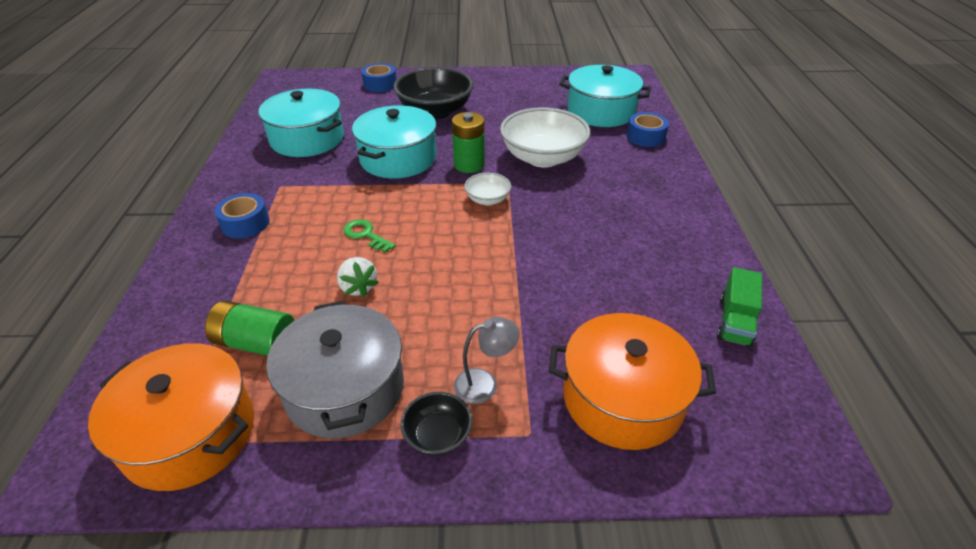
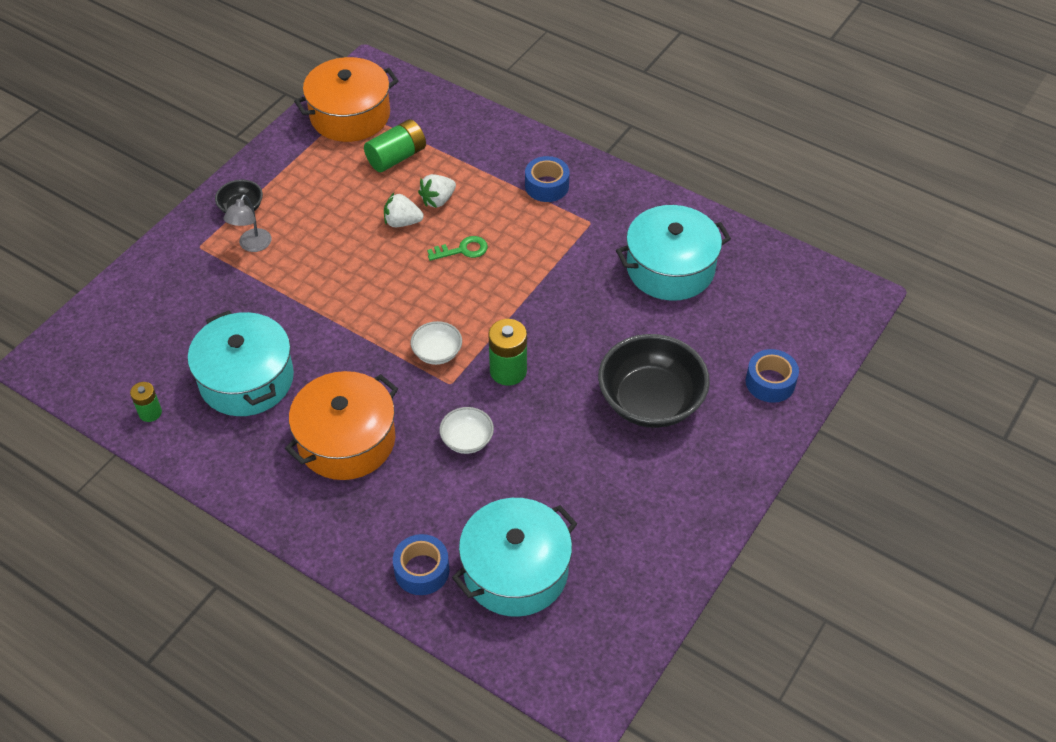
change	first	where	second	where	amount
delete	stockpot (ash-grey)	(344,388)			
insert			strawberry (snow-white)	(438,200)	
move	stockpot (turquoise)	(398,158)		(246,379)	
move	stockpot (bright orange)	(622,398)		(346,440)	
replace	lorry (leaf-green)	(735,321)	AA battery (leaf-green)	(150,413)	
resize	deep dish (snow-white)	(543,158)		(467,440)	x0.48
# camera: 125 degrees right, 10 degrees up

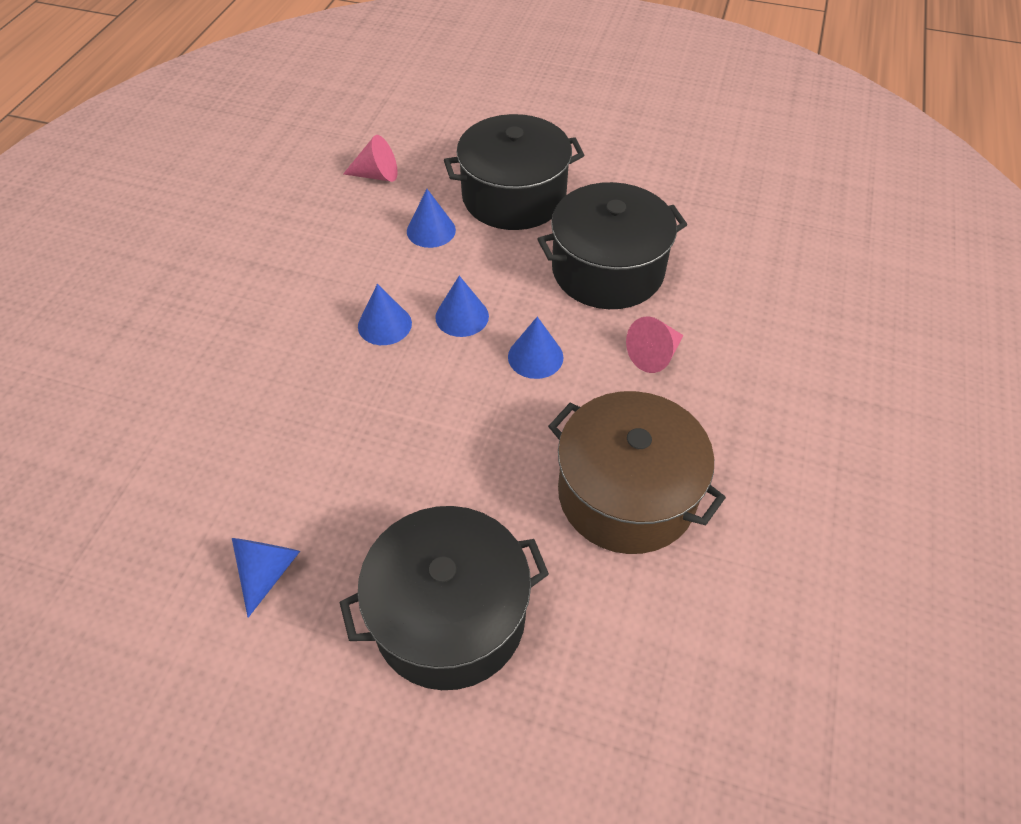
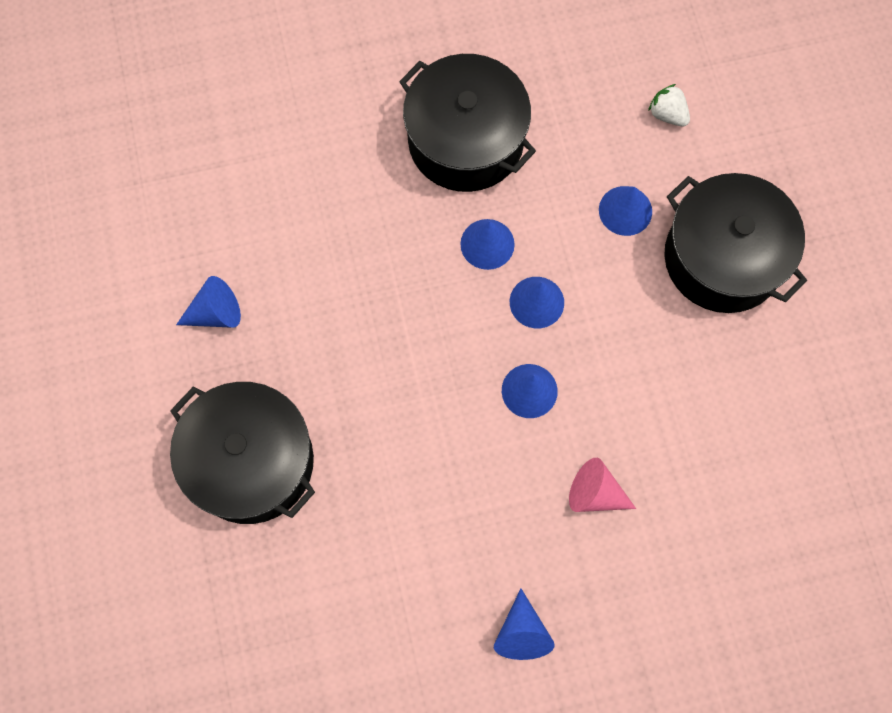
change	first	where	second	where	amount
delete	stockpot (dark brown)	(626,494)			
insert			cone (cobalt)	(522,633)	
move	stockpot (black)	(607,270)		(465,140)	
replace	cone (pink)	(377,175)	strawberry (snow-white)	(667,114)	
# camera: 60 degrees right, 20 degrees up

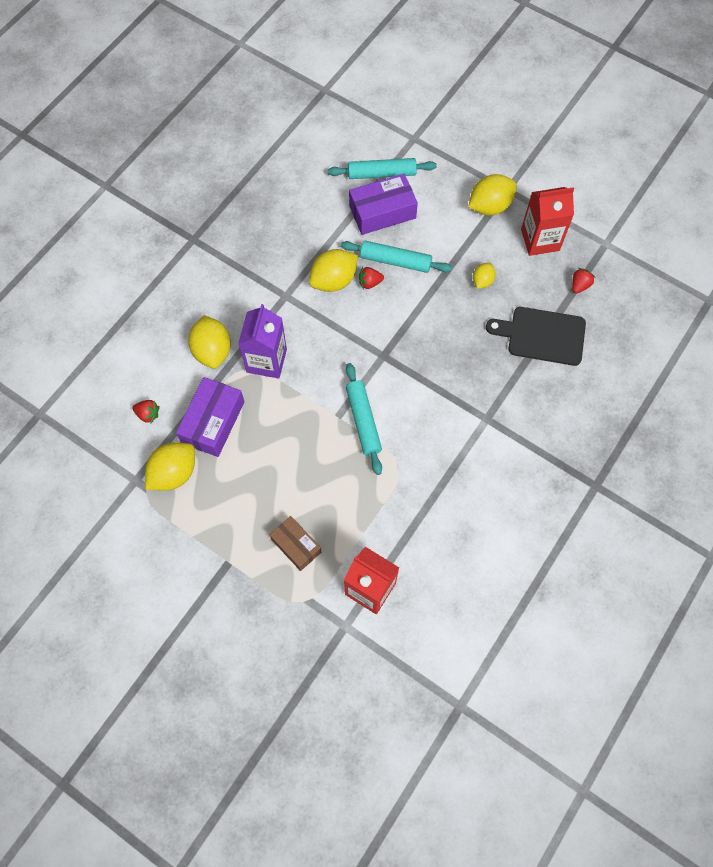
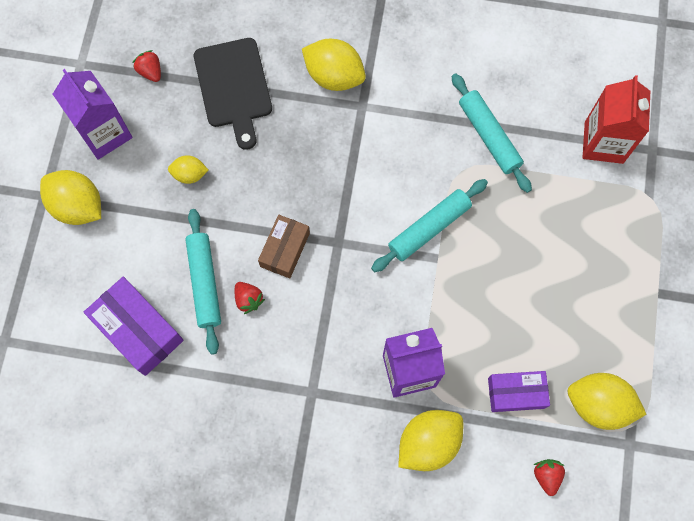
change	first	where	second	where	amount
move	parcel (dark brown)	(296,546)		(285,250)	
move	toy lemon (yellow)	(334,281)		(334,76)	
move	dough roller (turquoise)	(381,174)		(489,136)	
recolor	juice carton (crimson)	(540,240)	juice carton (purple)	(104,133)	
rotate	strawberry (crimson)	(579,285)		(150,71)	45 degrees clockwise
resize	parcel (purple)	(213,422)		(516,393)	x0.66
# camera: 115 degrees left, 5 degrees up

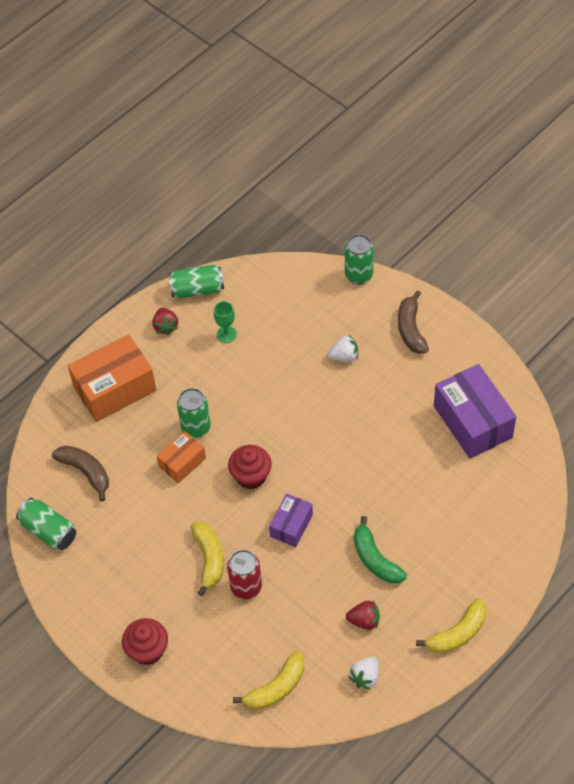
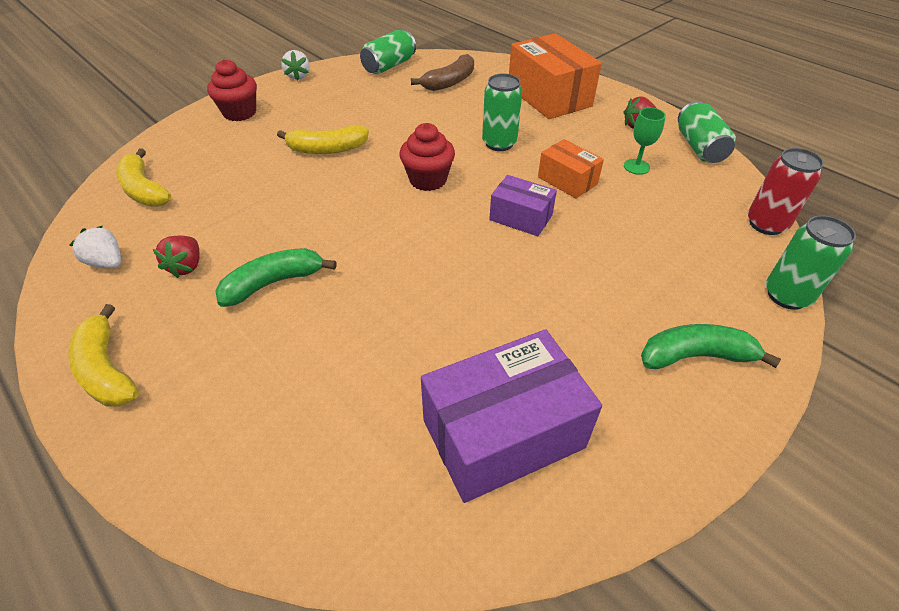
change	first	where	second	where	amount
move	parcel (bright orange)	(182,462)		(567,180)	
move	tin (crimson)	(246,587)		(766,224)	
move	parcel (purple)	(291,525)		(521,217)	
move	strawberry (snow-white)	(344,356)		(298,76)	
recolor	banana (dark brown)	(411,329)	banana (leaf-green)	(695,356)	
# camera: 90 degrees right, 10 degrees down

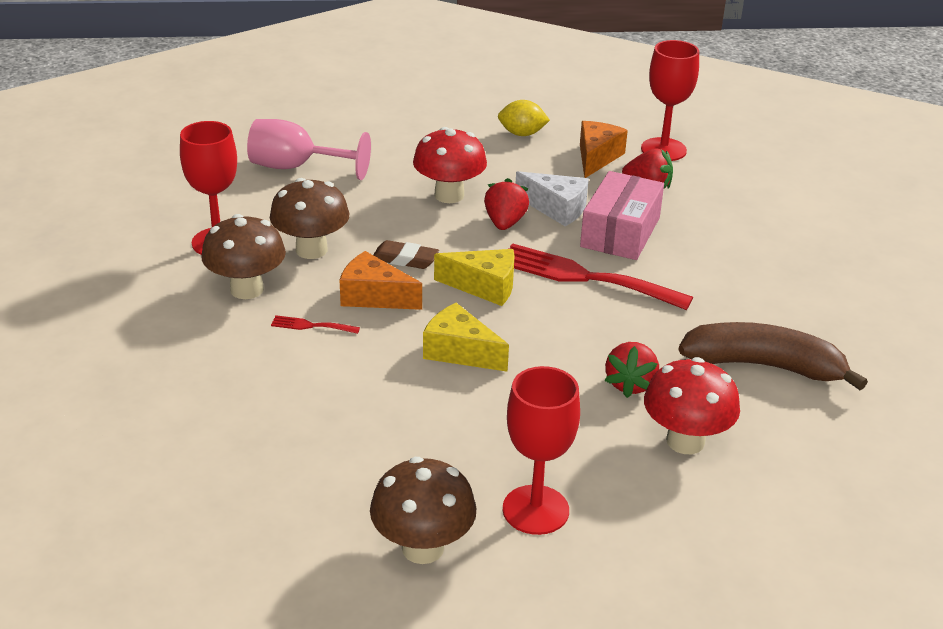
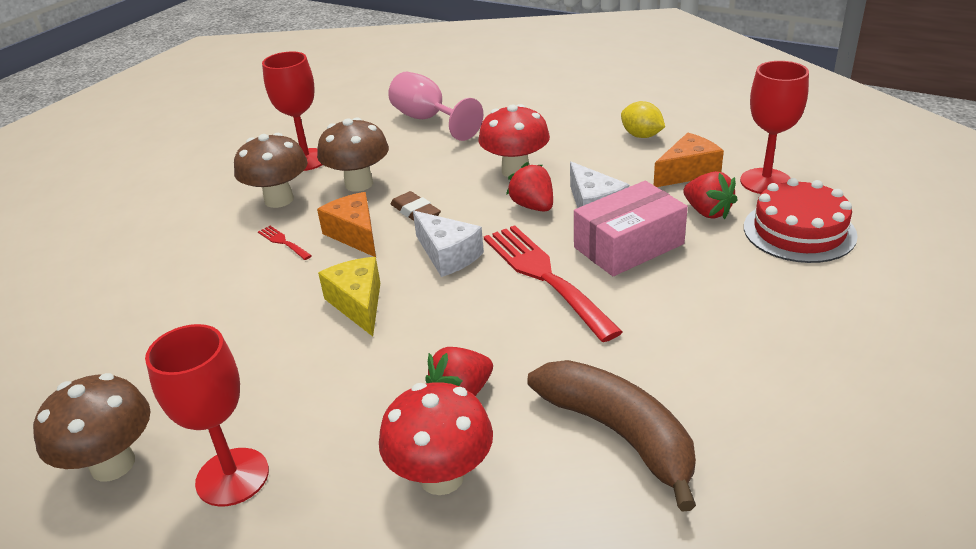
change	first	where	second	where	amount
insert			gateau (crimson)	(799,231)	
recolor	cheese (yellow)	(484,286)	cheese (snow-white)	(448,255)	
rotate	strawberry (crimson)	(505,223)		(533,206)	75 degrees counterclockwise
# camera: 40 degrees right, 0 degrees up

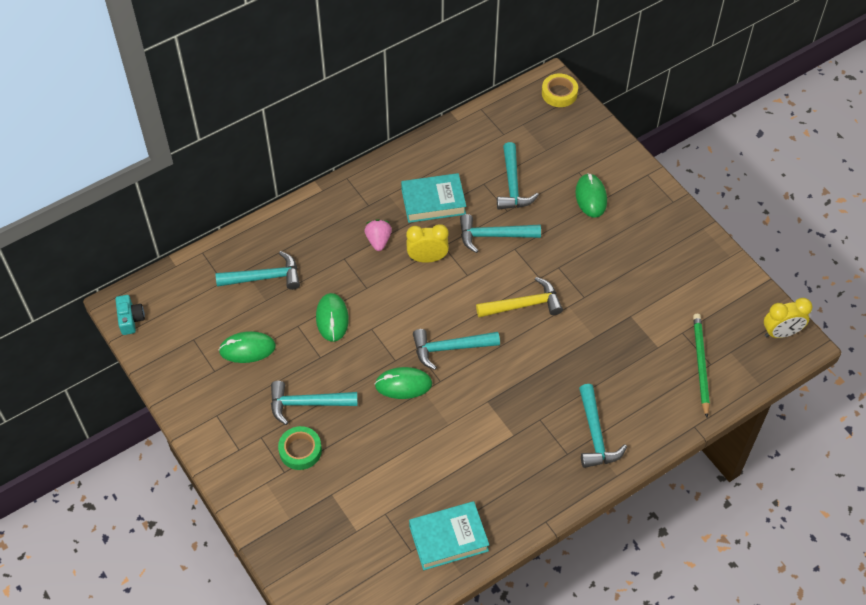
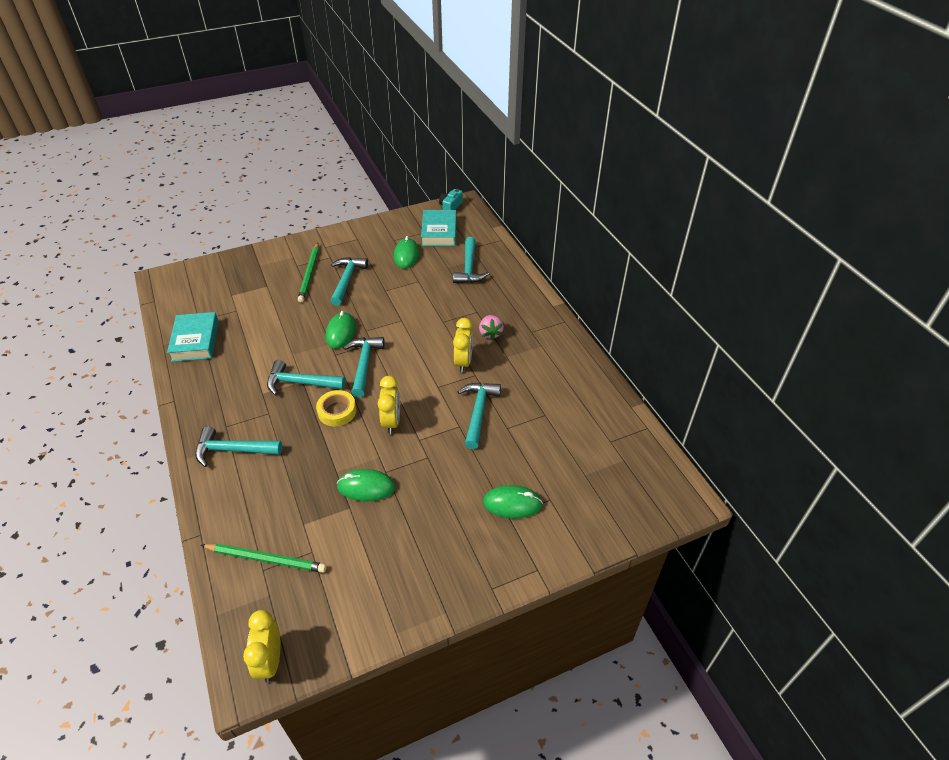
change	first	where	second	where	amount
move	mouse (leaf-green)	(332,318)		(366,487)	
move	hardback (turquoise)	(433,202)		(439,232)	
move	carpenter's hammer (turquoise)	(512,185)		(301,383)	
move	roll of tape (yellow)	(559,93)		(337,411)	
replace	roll of tape (leaf-green)	(300,450)	lead pencil (leaf-green)	(309,274)	
replace	carpenter's hammer (yellow)	(523,305)	bedside clock (yellow)	(391,422)	
rotate	photo camera (turquoise)	(130,319)		(450,207)	120 degrees clockwise
rotate	strawberry (pink)	(378,241)		(490,333)	75 degrees clockwise
# camera: 100 degrees right, 10 degrees down

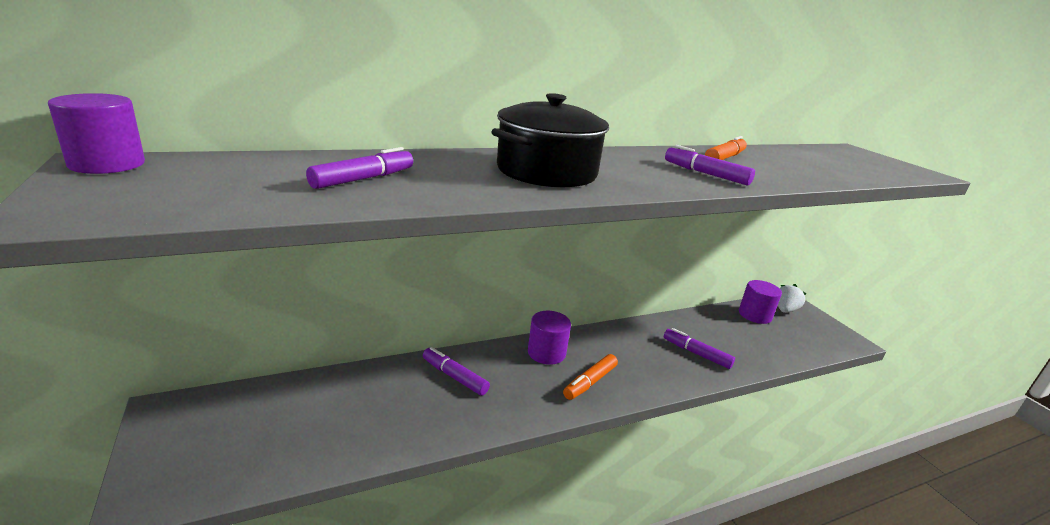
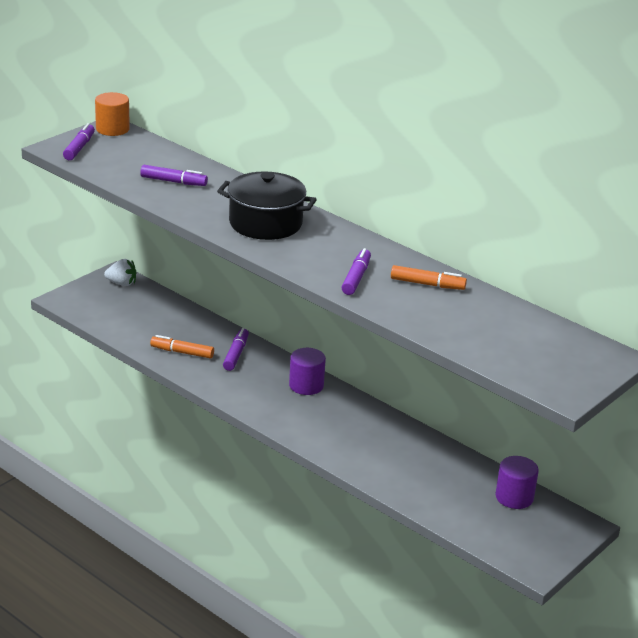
change	first	where	second	where	amount
move	marker (bright orange)	(590,382)		(182,352)	
move	marker (purple)	(696,354)		(79,148)	
move	strawberry (snow-white)	(785,310)		(122,283)	
recolor	cylinder (purple)	(107,164)	cylinder (bright orange)	(112,129)	
# camera: 65 degrees right, 5 degrees up

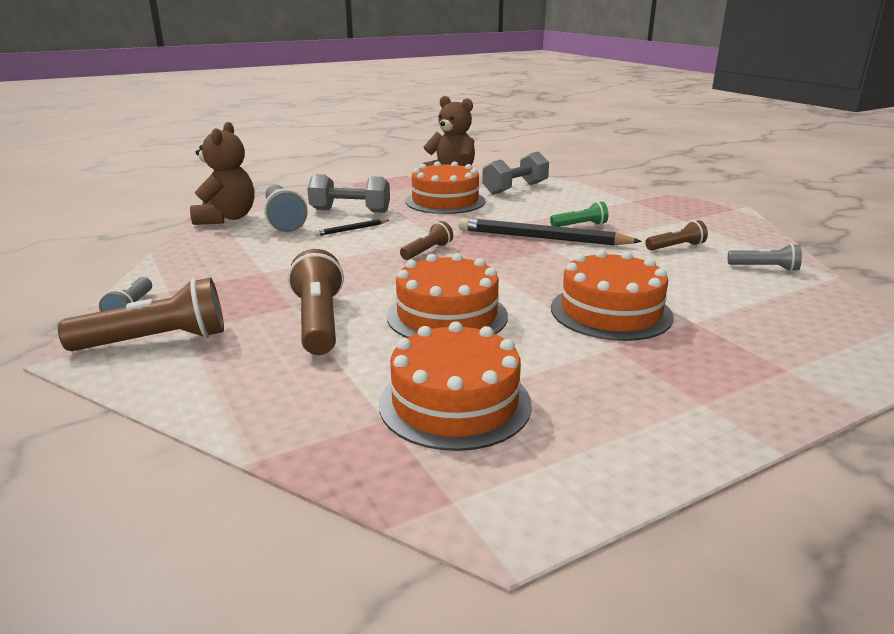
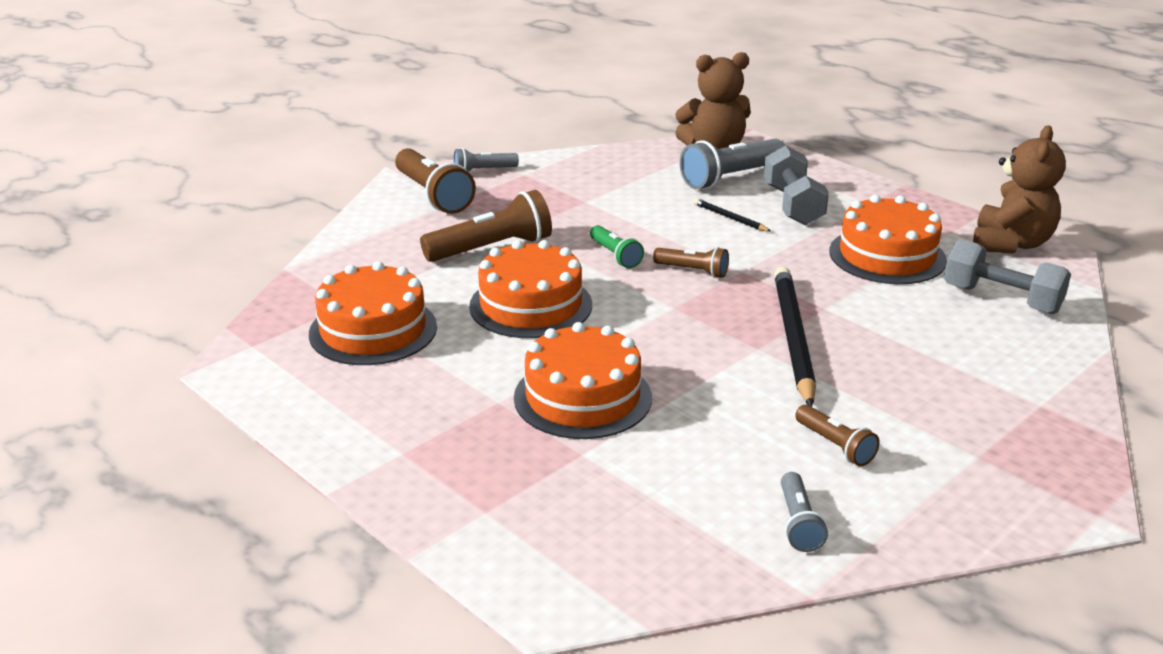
change	first	where	second	where	amount
move	flashlight (leaf-green)	(580,225)		(615,255)	
# camera: 75 degrees right, 5 degrees up

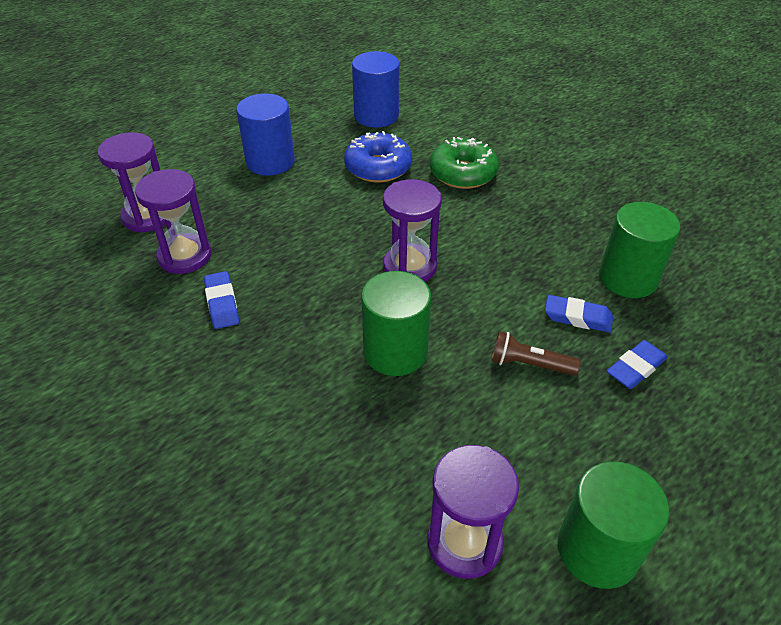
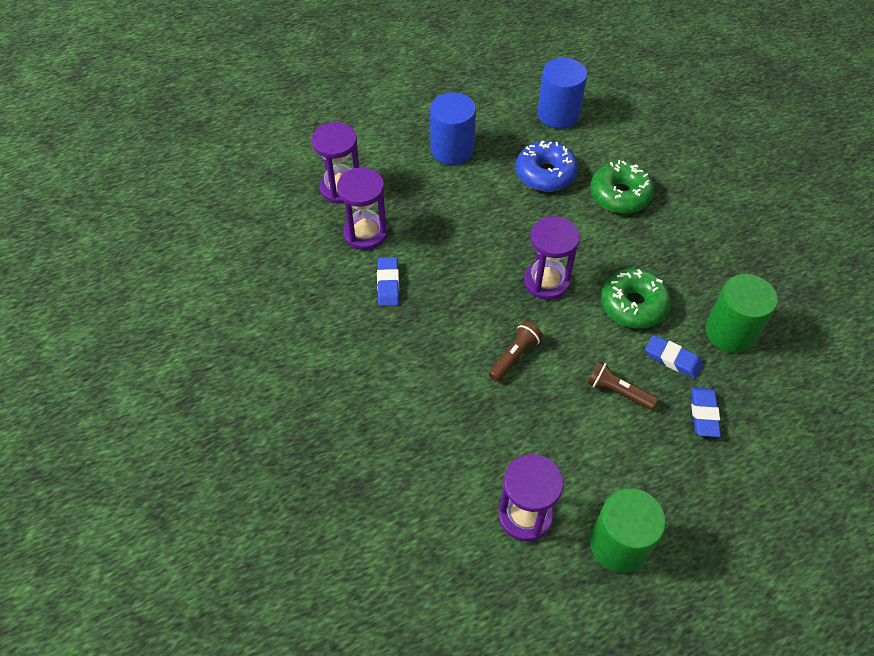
change	first	where	second	where	amount
insert			donut (leaf-green)	(633,305)	
replace	cylinder (leaf-green)	(395,351)	flashlight (dark brown)	(514,356)	
rotate	gum eraser (cobalt)	(635,368)		(704,414)	60 degrees counterclockwise
# camera: 15 degrees right, 10 degrees up

